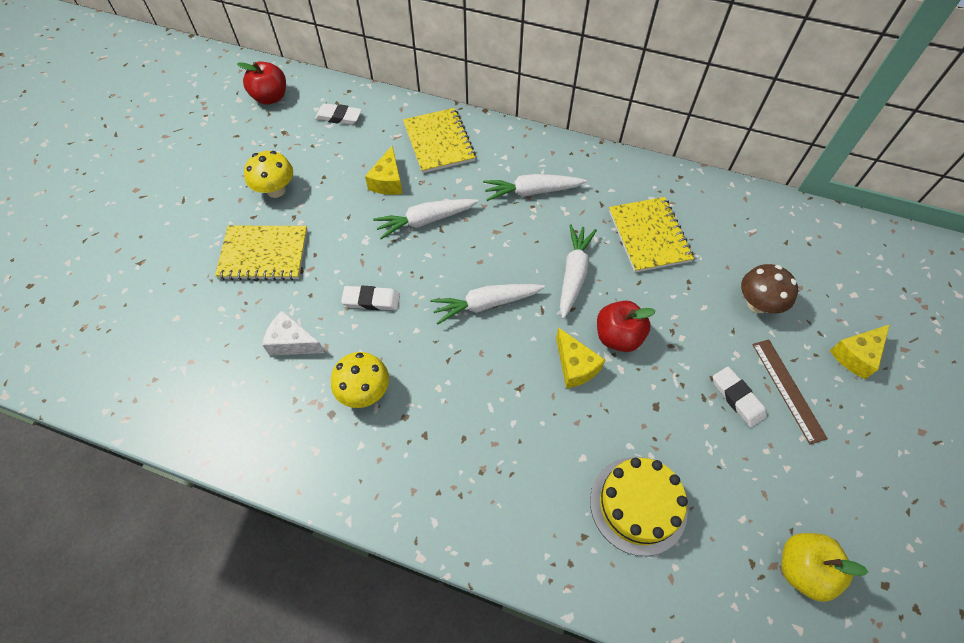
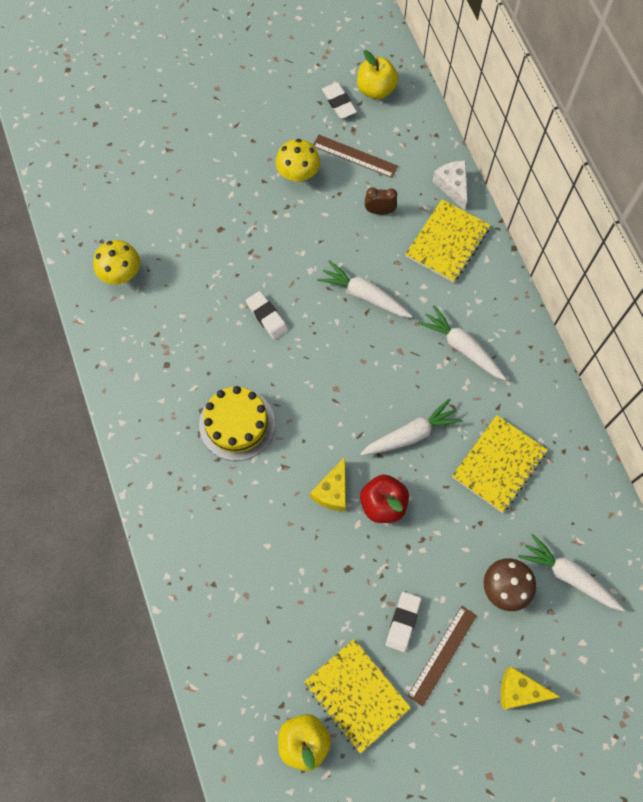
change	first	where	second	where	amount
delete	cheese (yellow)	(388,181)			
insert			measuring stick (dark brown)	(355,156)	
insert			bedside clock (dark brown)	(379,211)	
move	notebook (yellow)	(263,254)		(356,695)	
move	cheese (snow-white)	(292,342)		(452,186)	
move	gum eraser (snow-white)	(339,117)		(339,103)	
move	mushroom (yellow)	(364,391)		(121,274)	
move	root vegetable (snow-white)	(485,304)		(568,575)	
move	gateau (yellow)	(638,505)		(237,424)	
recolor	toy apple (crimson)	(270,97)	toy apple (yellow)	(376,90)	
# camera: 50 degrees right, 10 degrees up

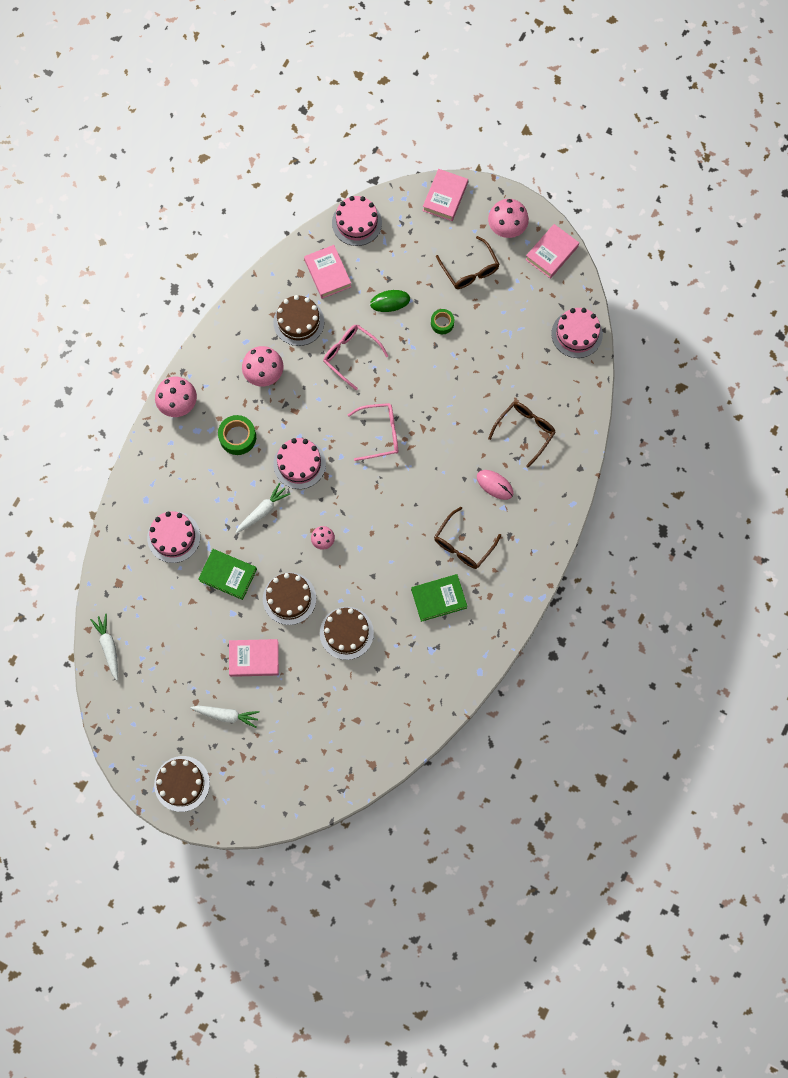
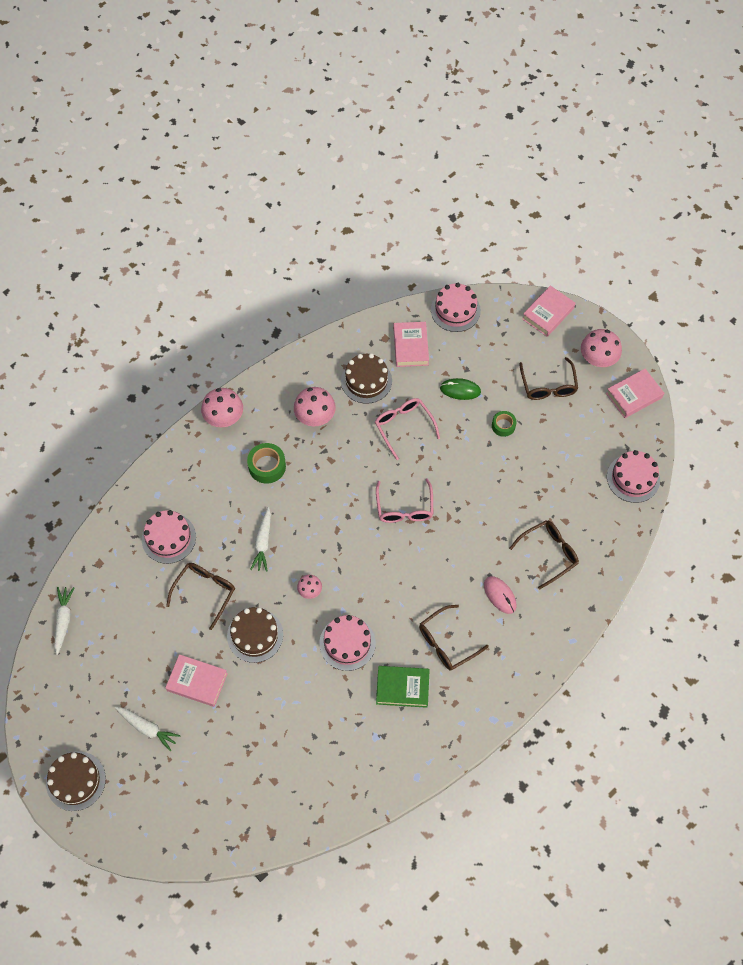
change	first	where	second	where	amount
delete	gateau (dark brown)	(346,633)			
move	gateau (pink)	(299,464)		(347,643)	
replace	hardback (leaf-green)	(228,575)	spectacles (dark brown)	(205,592)	
rotate	root vegetable (snow-white)	(263,511)		(263,543)	120 degrees clockwise
rotate	spectacles (pink)	(380,434)		(404,508)	75 degrees clockwise
# camera: 20 degrees right, 10 degrees down

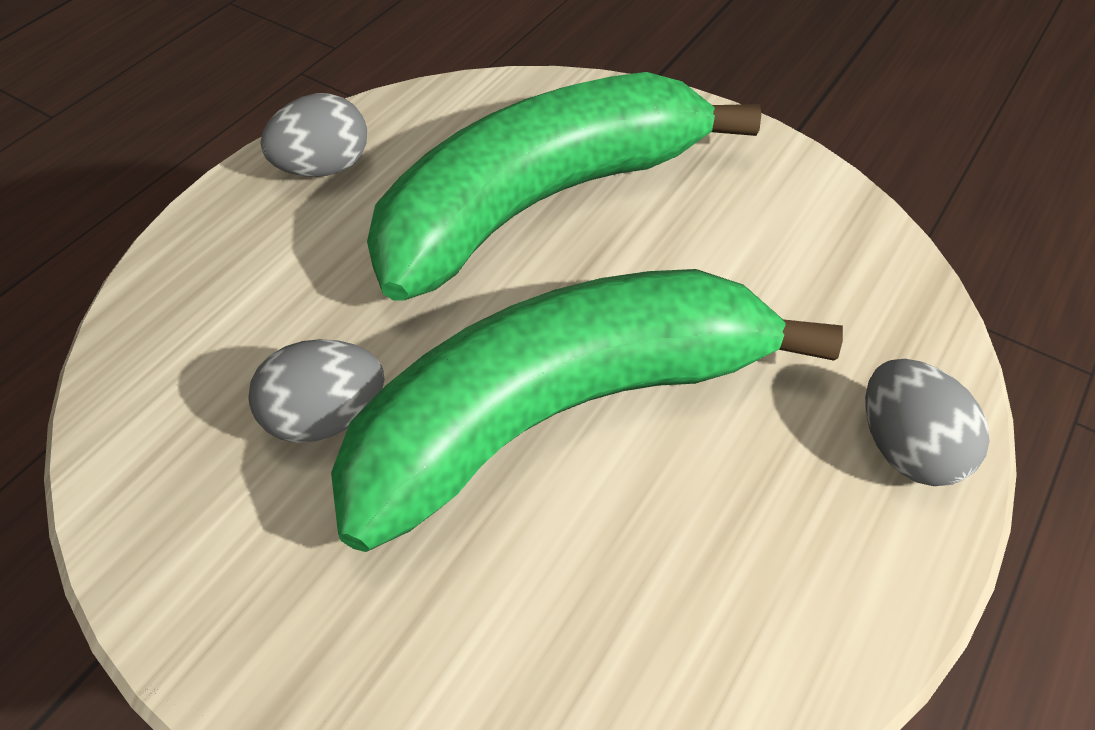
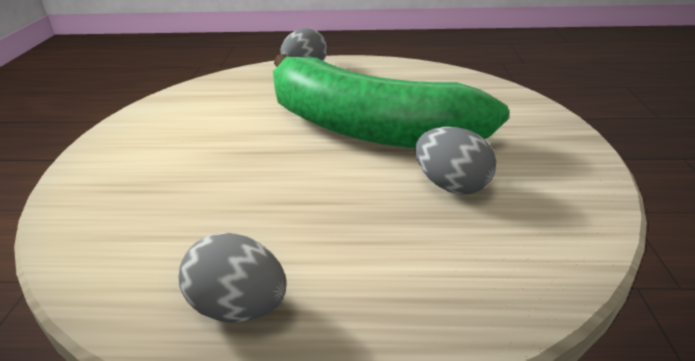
change	first	where	second	where	amount
delete	banana (leaf-green)	(540,202)			
# camera: 120 degrees left, 20 degrees down

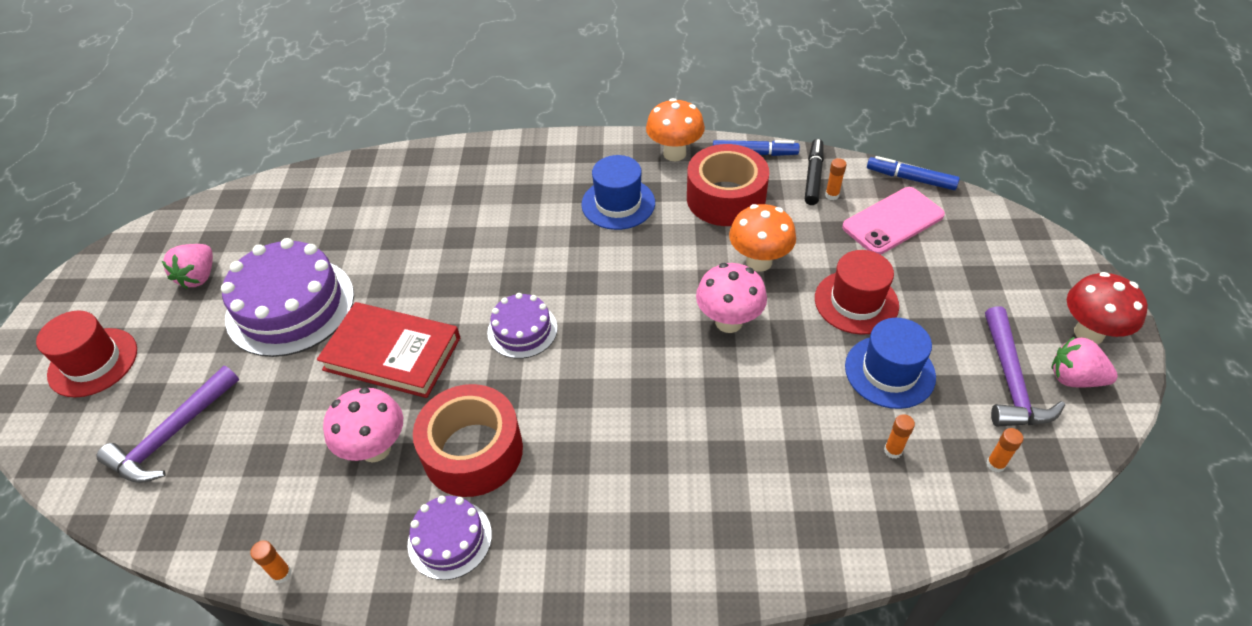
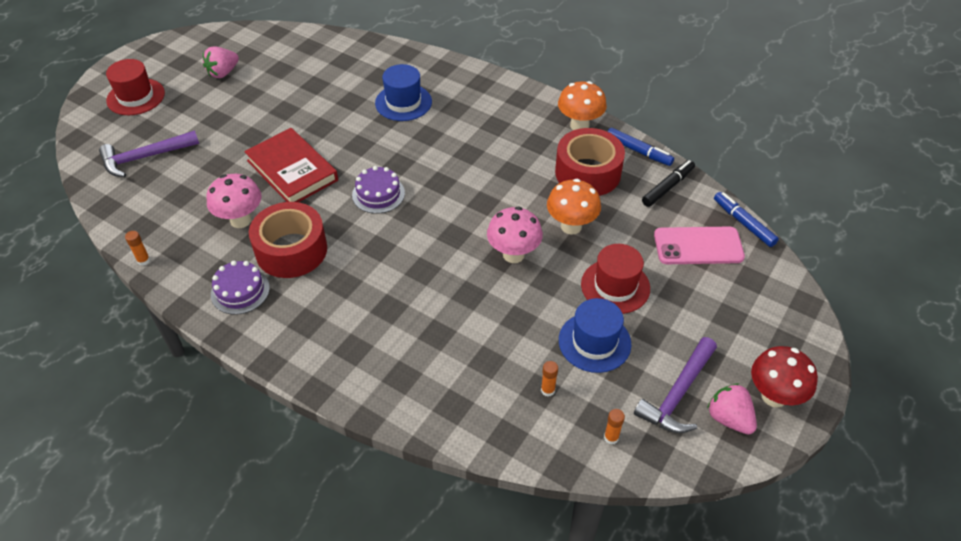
change	first	where	second	where	amount
delete	gateau (purple)	(290,306)			
delete	glue (bright orange)	(832,195)			
move	hat (cobalt)	(618,203)		(403,102)	
# camera: 30 degrees right, 0 degrees up

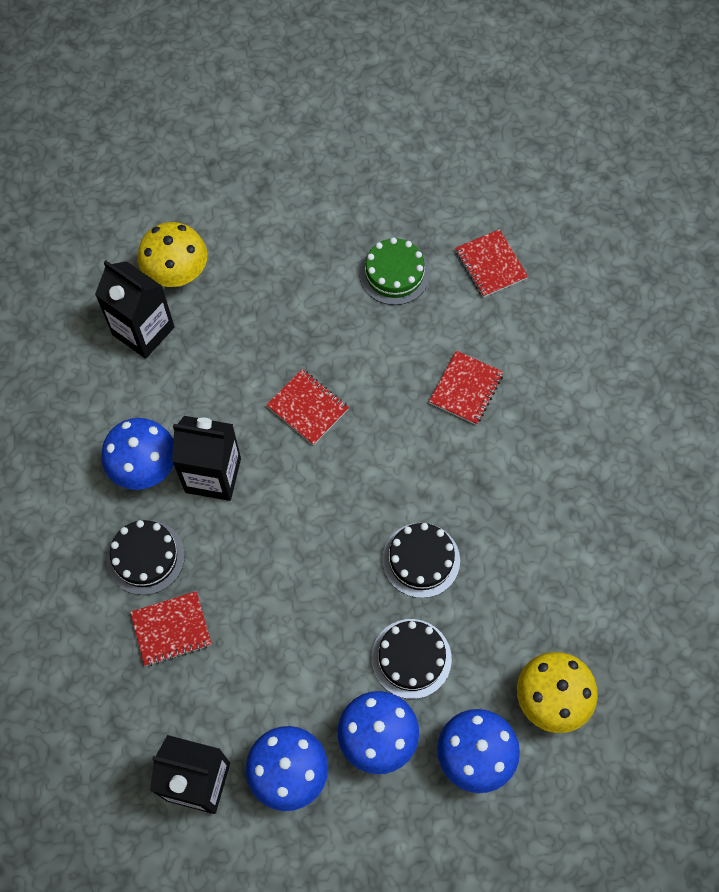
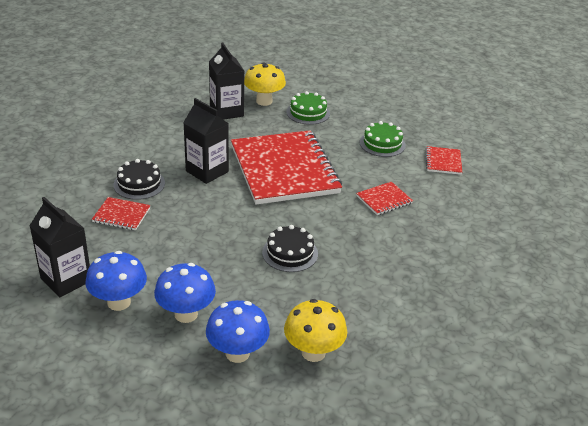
change	first	where	second	where	amount
delete	mushroom (cobalt)	(145,468)			
delete	gateau (black)	(411,658)			
insert			gateau (leaf-green)	(308,113)	
resize	notebook (crimson)	(307,408)		(284,170)	x2.46
# camera: 30 degrees right, 30 degrees down

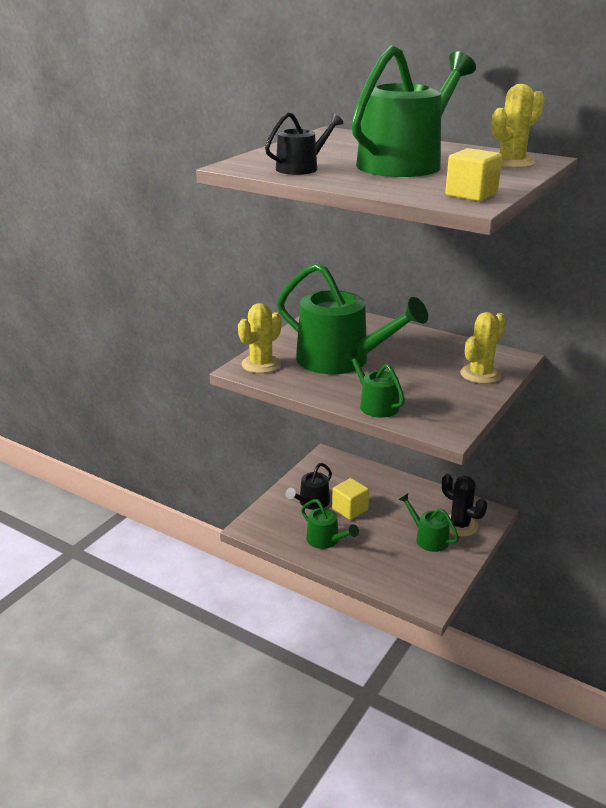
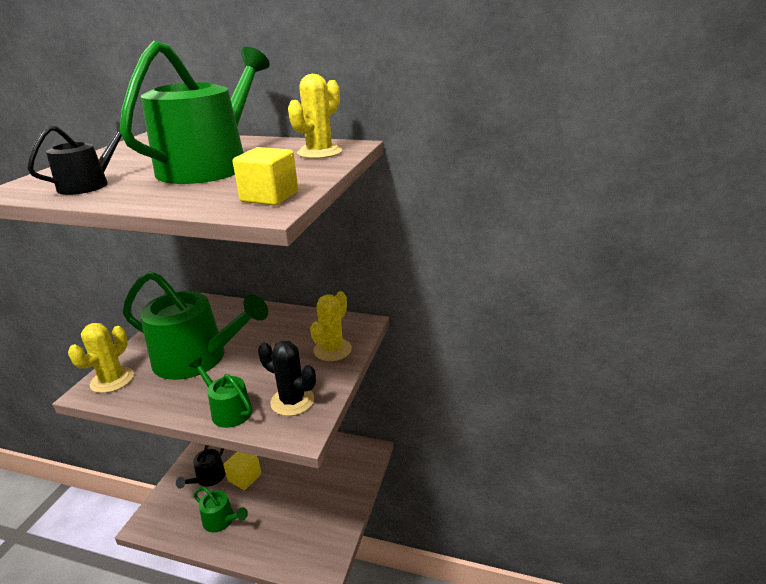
change	first	where	second	where	amount
delete	sprinkling can (leaf-green)	(428,538)			
move	cactus (black)	(460,525)		(292,401)	
# camera: 15 degrees left, 0 degrees up

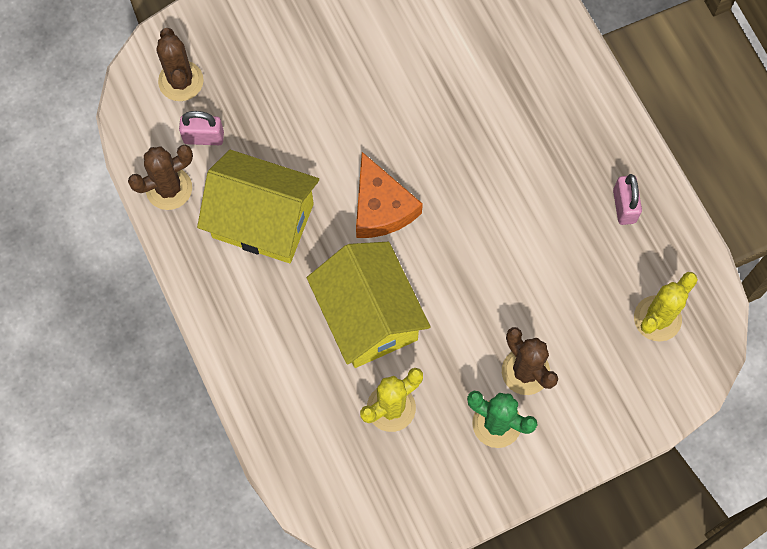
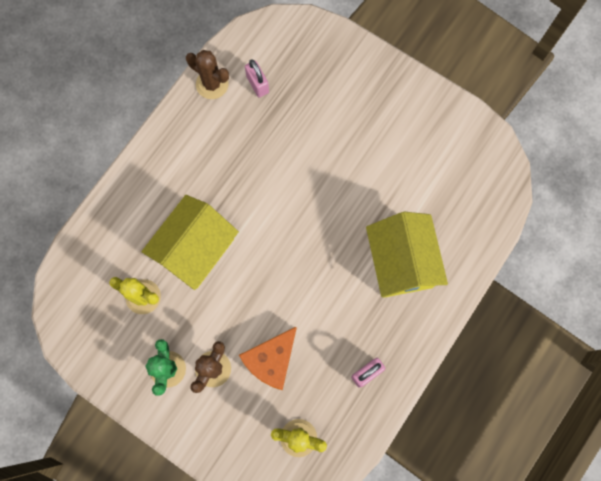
change	first	where	second	where	amount
delete	cactus (dark brown)	(181,81)			
move	cottage (yellow)	(263,220)		(401,262)	
move	cheese (bright orange)	(381,207)		(271,360)	
# camera: 60 degrees right, 5 degrees up

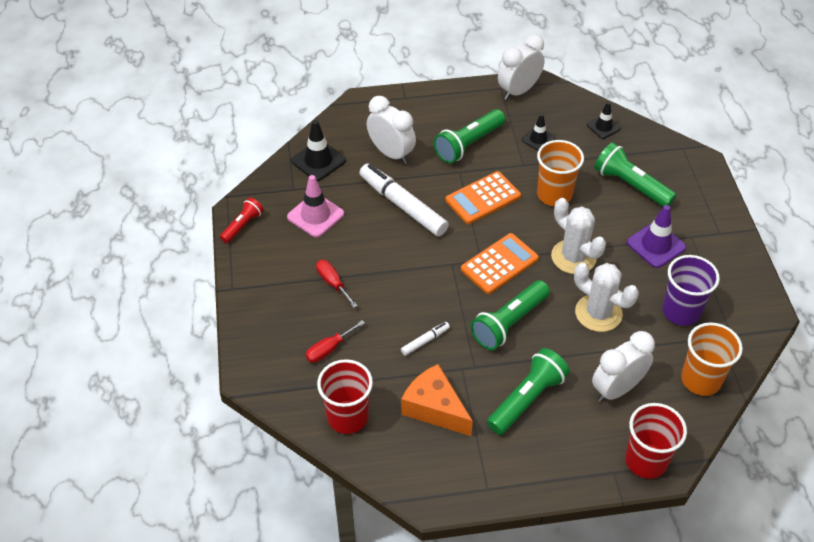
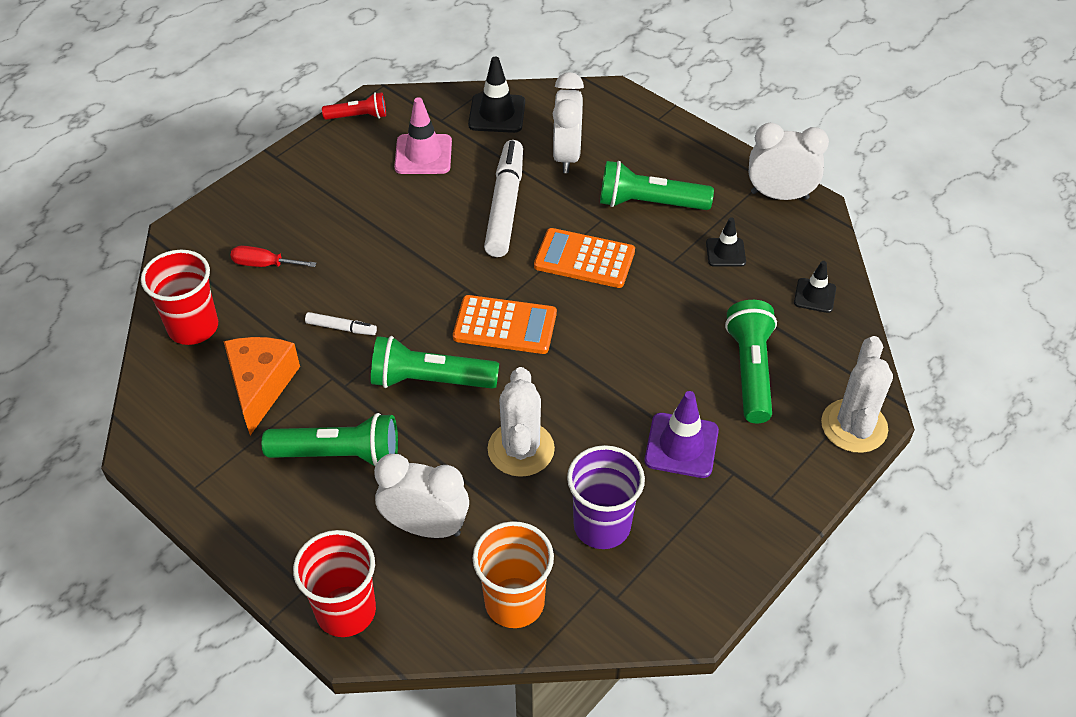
change	first	where	second	where	amount
delete	screwdriver (crimson)	(333,283)			
delete	tumbler (bright orange)	(554,195)			
move	cactus (snow-white)	(573,257)		(854,426)	
# camera: 50 degrees right, 0 degrees up

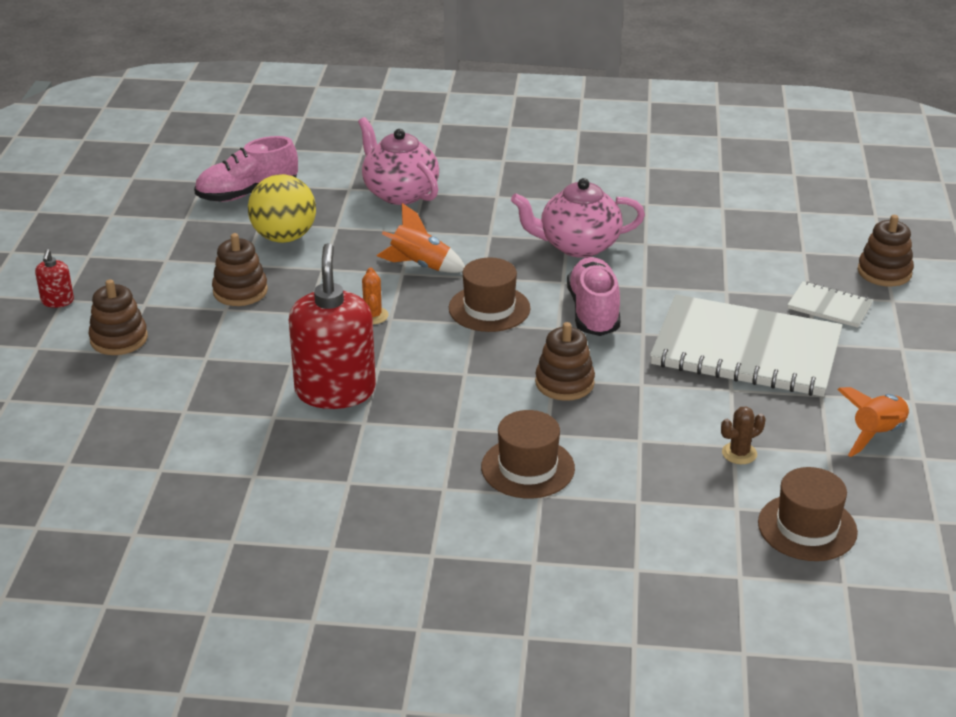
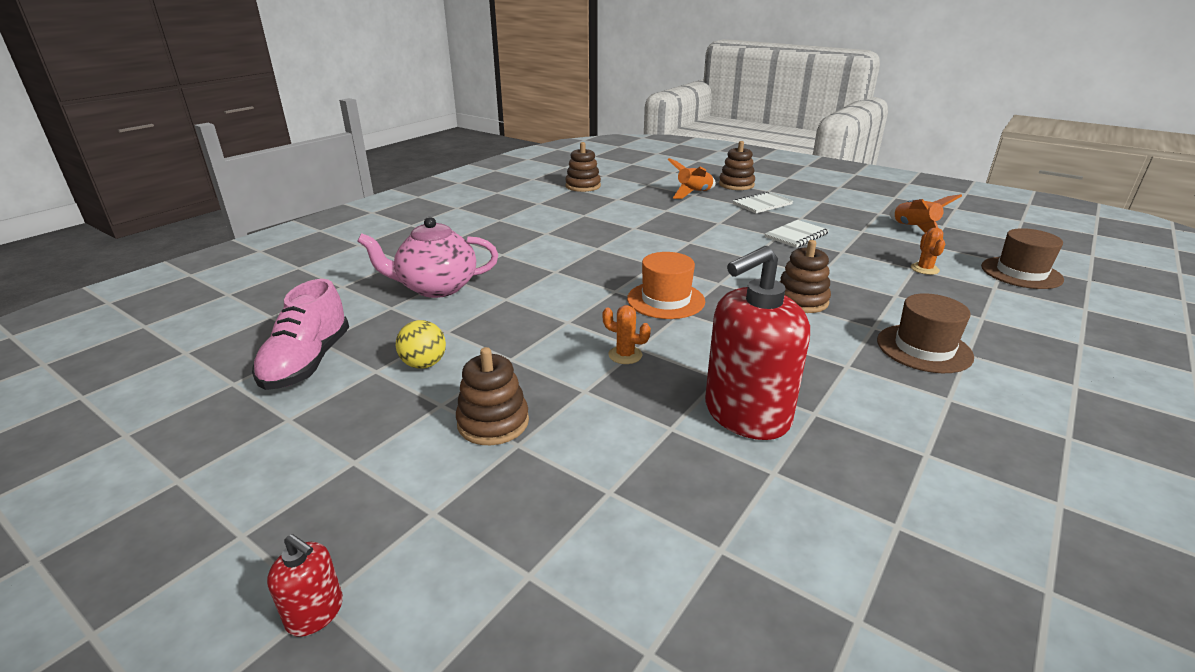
change	first	where	second	where	amount
delete	tea pot (pink)	(578,245)			
delete	shoe (pink)	(593,312)			
move	ring stacker (dark brown)	(119,339)		(583,186)	
move	spaceship (bright orange)	(420,266)		(694,194)	
recolor	hat (dark brown)	(489,308)	hat (bright orange)	(666,300)	
recolor	cactus (dark brown)	(739,453)	cactus (bright orange)	(924,269)	
rotate	pump bottle (crimson)	(335,391)		(746,414)	60 degrees counterclockwise
resize	sphere (yellow)	(284,237)		(424,364)	x0.59
resize	notebook (snow-white)	(746,350)		(796,235)	x0.44
# camera: 60 degrees left, 5 degrees down

